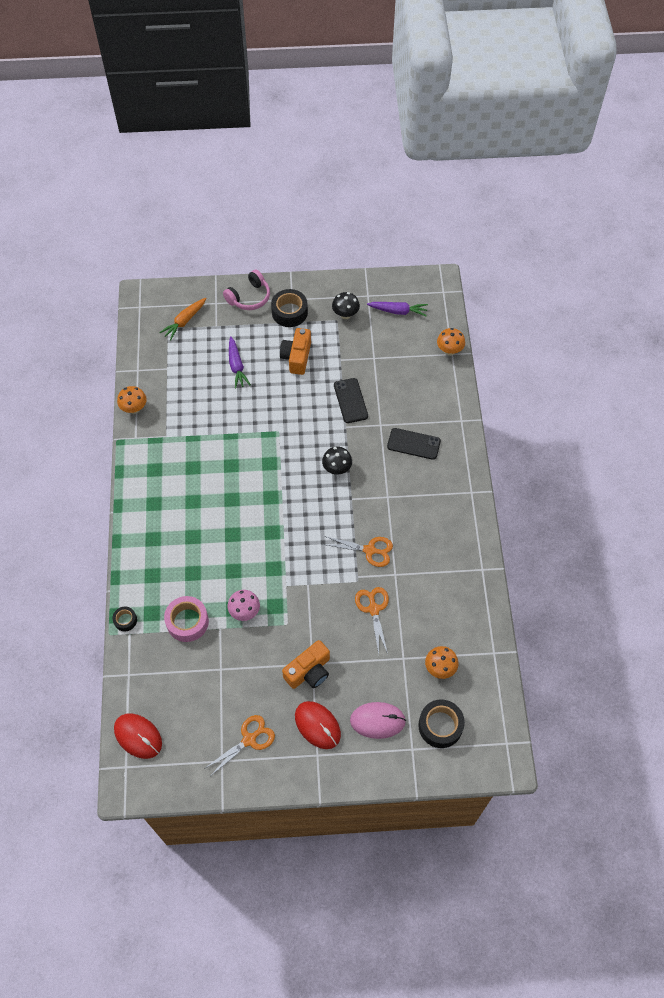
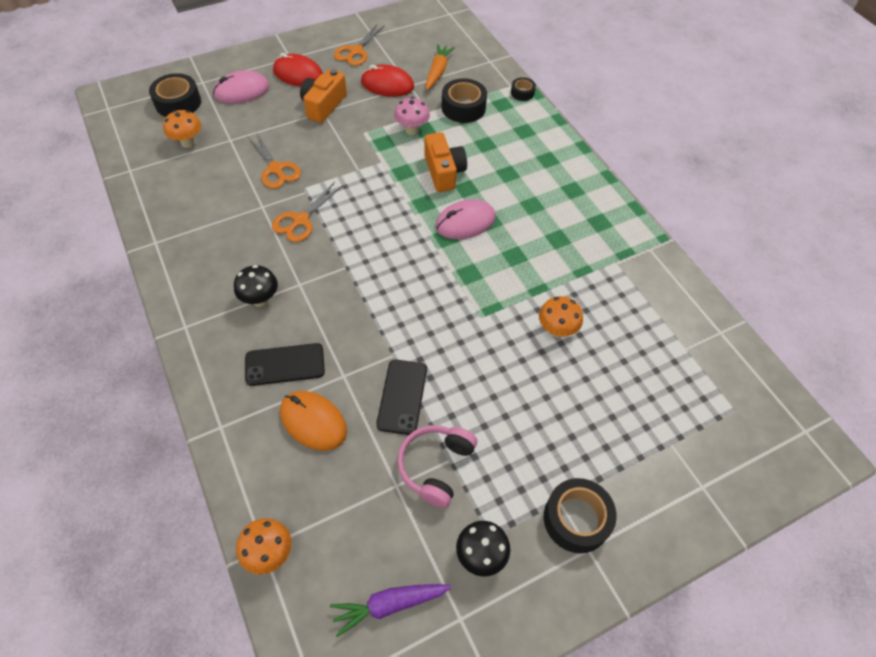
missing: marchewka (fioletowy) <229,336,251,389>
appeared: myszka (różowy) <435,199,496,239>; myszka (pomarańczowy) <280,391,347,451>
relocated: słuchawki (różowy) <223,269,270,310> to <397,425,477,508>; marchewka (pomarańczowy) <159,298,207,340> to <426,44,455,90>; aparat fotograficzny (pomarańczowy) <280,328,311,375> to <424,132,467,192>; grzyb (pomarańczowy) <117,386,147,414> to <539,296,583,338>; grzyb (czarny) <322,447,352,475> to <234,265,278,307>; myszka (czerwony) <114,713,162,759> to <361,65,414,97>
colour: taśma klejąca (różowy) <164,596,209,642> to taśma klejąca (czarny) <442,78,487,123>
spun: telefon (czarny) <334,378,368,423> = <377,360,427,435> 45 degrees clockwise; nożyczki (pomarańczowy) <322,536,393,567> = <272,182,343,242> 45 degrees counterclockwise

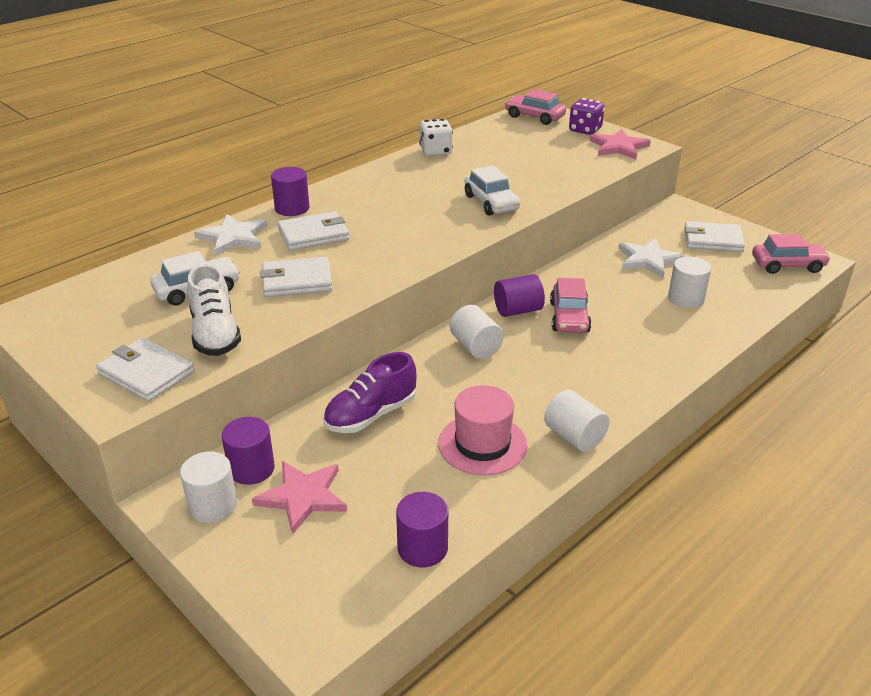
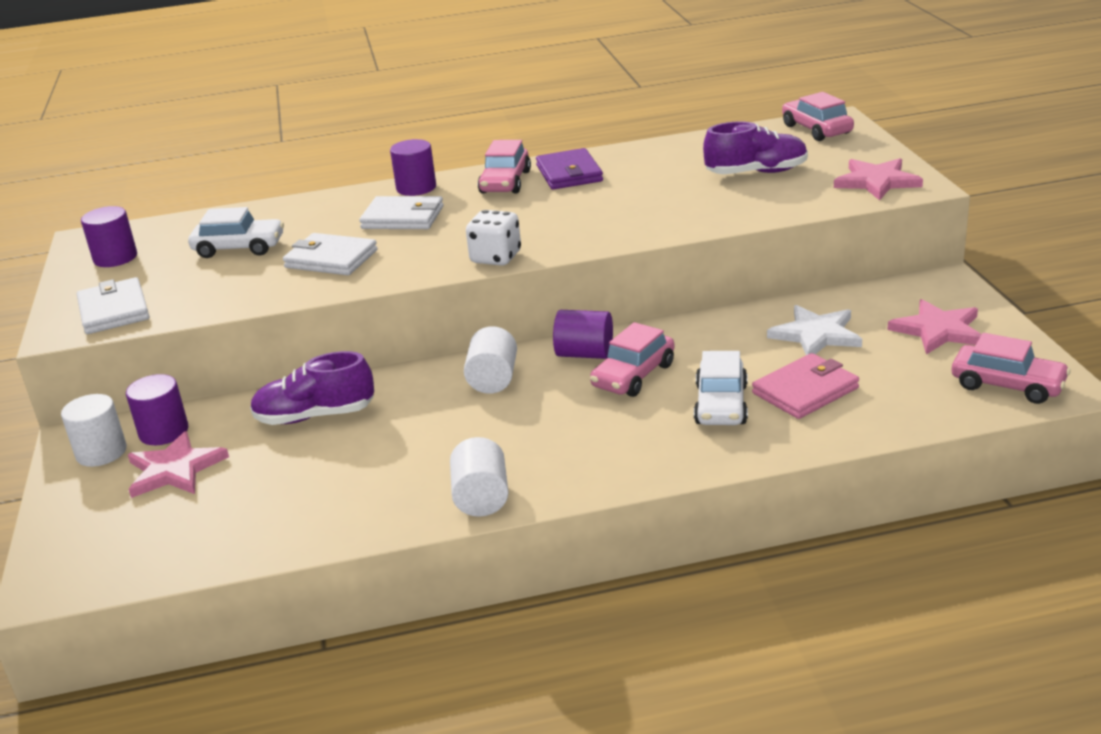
missing: kostka do gry (fioletowy) <569,98,605,135>; gwiazda (biały) <194,214,267,256>; but (biały) <187,264,241,356>; kapelusz (różowy) <438,385,527,475>
appeared: but (fioletowy) <703,122,808,174>; samochód (różowy) <478,140,531,193>; portfel (fioletowy) <536,148,603,190>
relocated: kostka do gry (biały) <419,119,453,156> to <466,210,521,266>; samochód (biały) <465,165,520,216> to <694,351,748,425>; walec (fioletowy) <396,492,448,567> to <81,206,137,267>
exchanged: portfel (biały) <684,221,745,252> to gwiazda (różowy) <887,299,982,354>; walec (biały) <668,256,711,308> to portfel (różowy) <752,353,859,419>

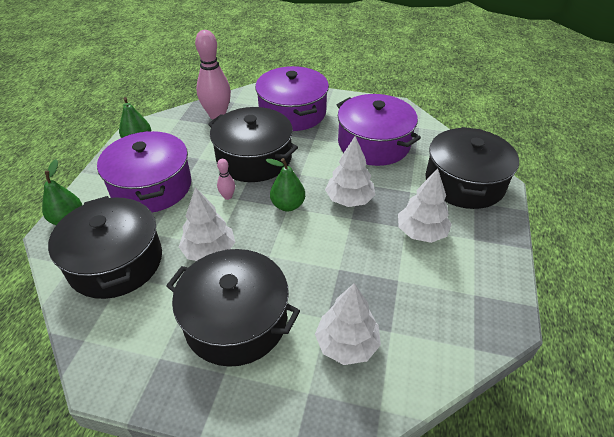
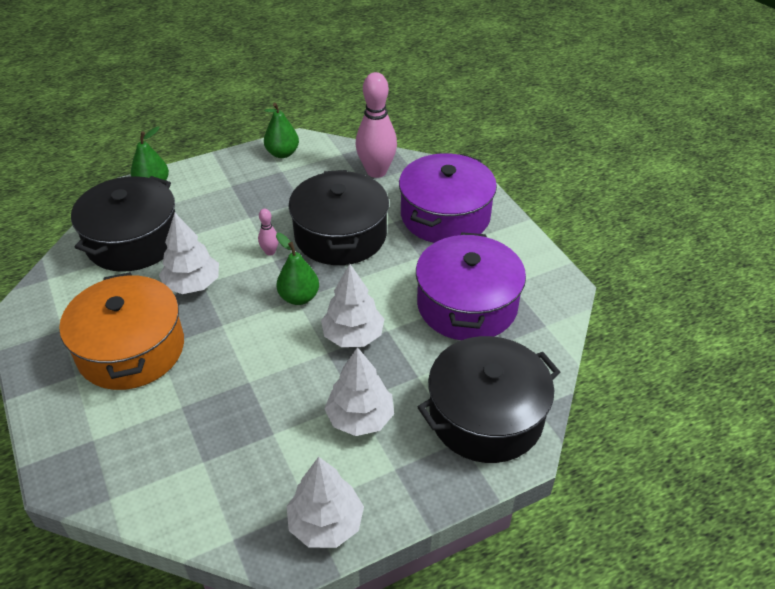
missing: garnek (fioletowy) <97,131,191,212>
relocated: drzewko (biały) <315,283,381,365> to <287,457,364,548>
colour: garnek (czarny) <166,249,300,367> to garnek (pomarańczowy) <59,272,184,390>

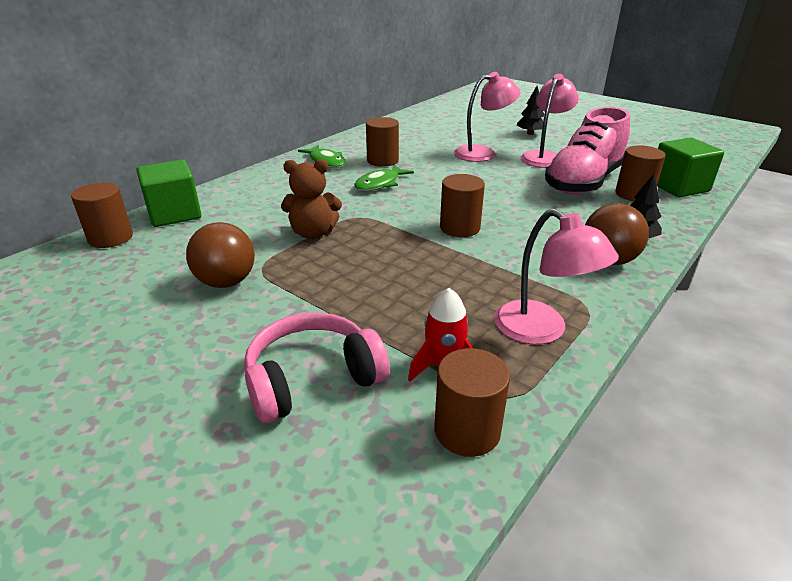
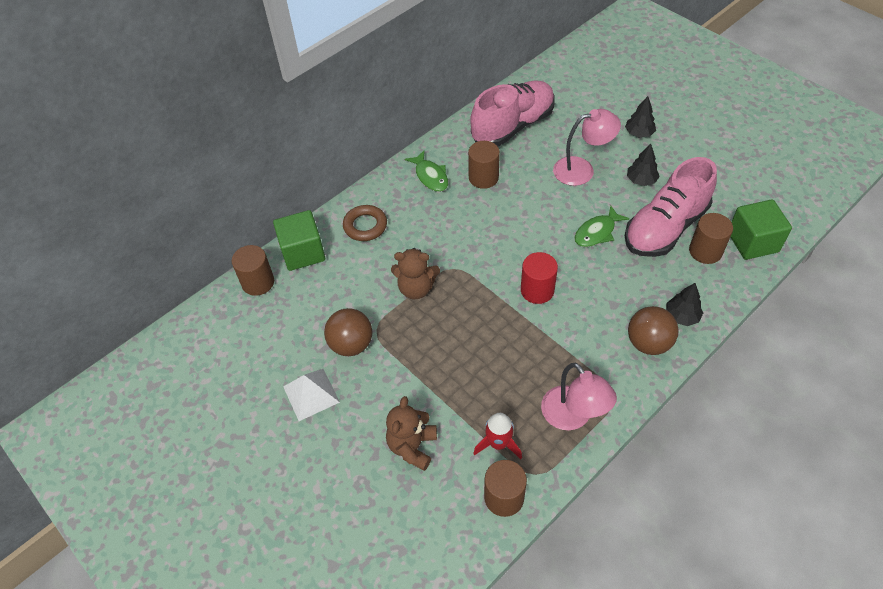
appeared: but (różowy) <470,80,555,146>; pierścień (brązowy) <343,205,387,241>; piramida (biały) <283,369,340,421>
relocated: ryba (zielony) <354,165,414,191> to <574,206,630,247>
exchanged: lampka (różowy) <520,74,579,168> to drzewko (czarny) <627,144,660,186>; słuchawki (różowy) <244,312,390,423> to miś (brązowy) <386,396,437,471>
colour: walec (brązowy) <440,174,485,237> to walec (czerwony) <521,252,558,304>

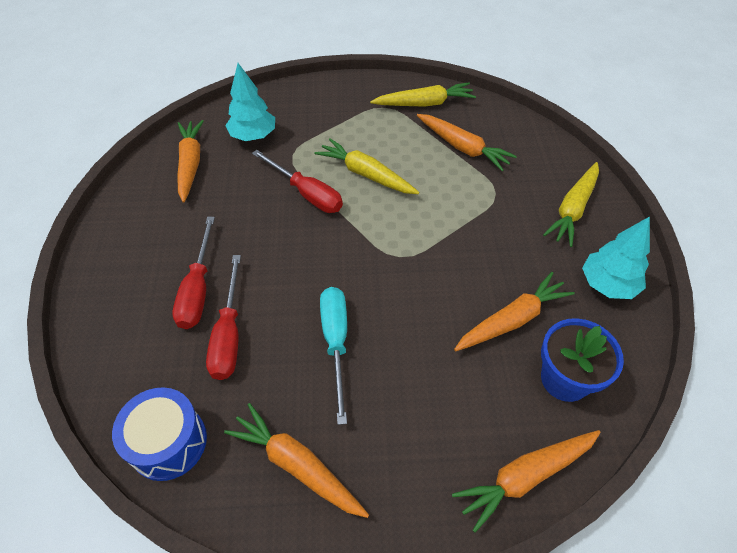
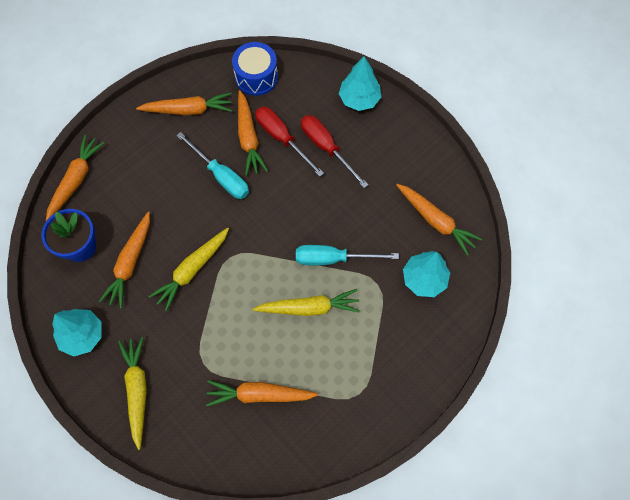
appeared: drzewko (turkusowy) <339,57,381,111>; marchewka (pomarańczowy) <238,90,268,176>
relocated: marchewka (żółty) <370,82,476,107> to <149,228,229,311>
colour: śrubokręt (czerwony) <252,150,343,213> to śrubokręt (turkusowy) <296,245,399,265>

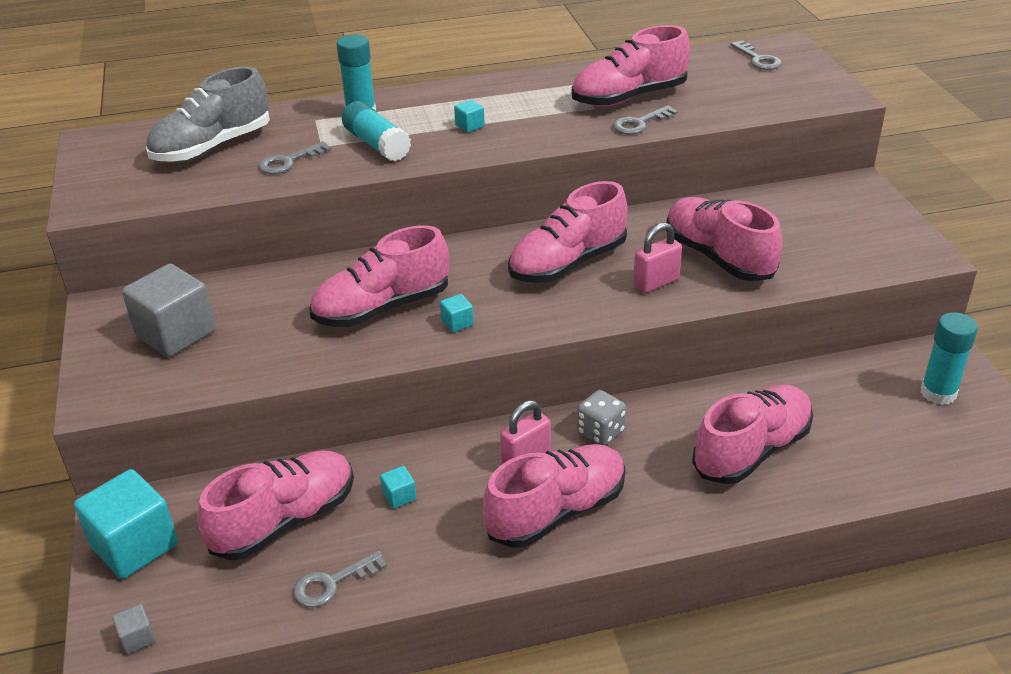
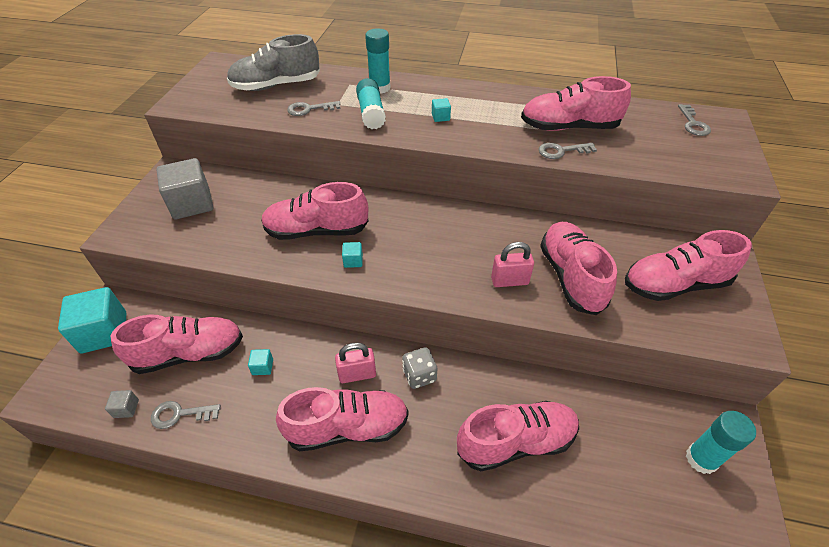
relocated: but (różowy) <508,181,628,283> to <625,230,752,301>; sześcian (szary) <112,604,155,654> to <105,390,139,418>

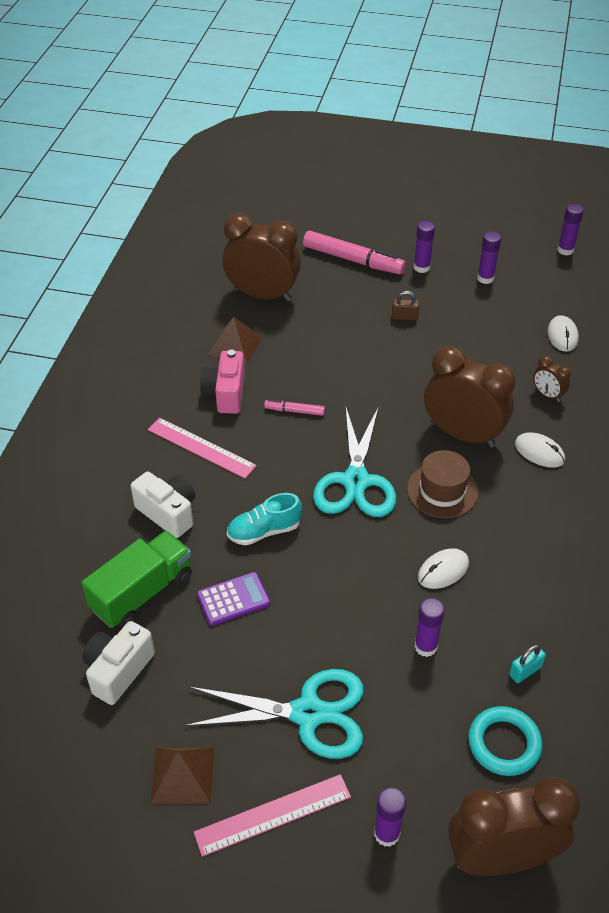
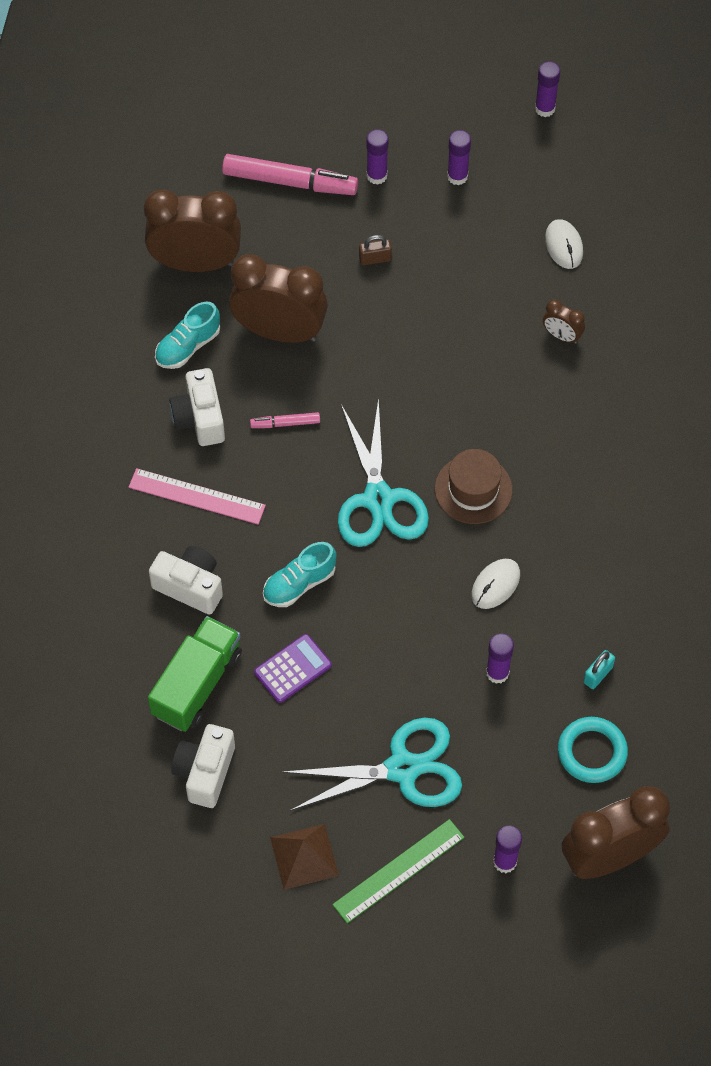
missing: myszka (biały) <515,433,565,468>
relocated: budzik (brązowy) <424,346,516,448> to <229,254,328,343>
exchanged: piramida (brązowy) <208,317,262,364> to but (turkusowy) <155,302,220,369>
colour: aparat fotograficzny (różowy) <200,350,245,414> to aparat fotograficzny (biały) <169,368,225,446>; linijka (różowy) <194,774,351,857> to linijka (zielony) <332,819,465,924>

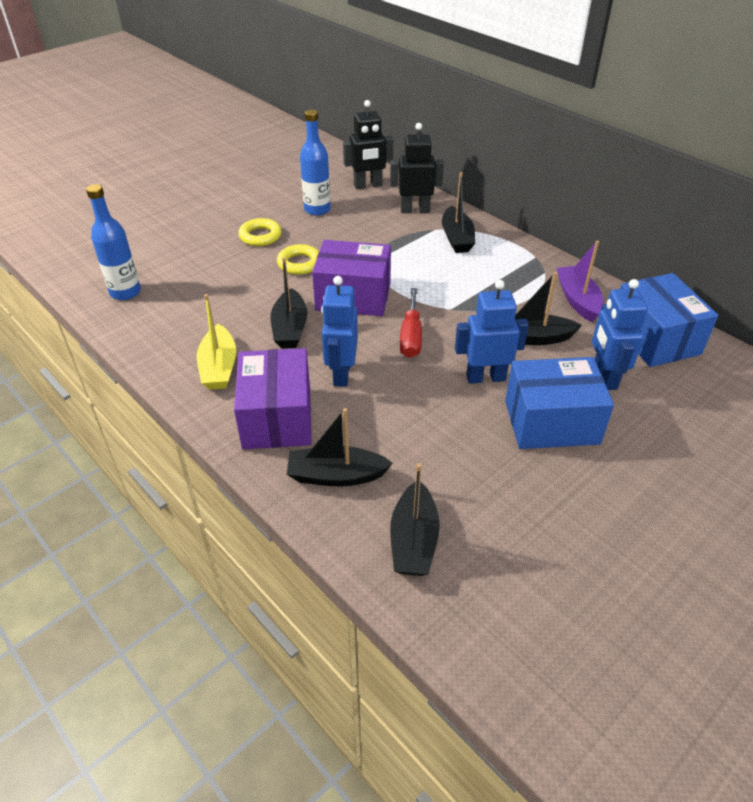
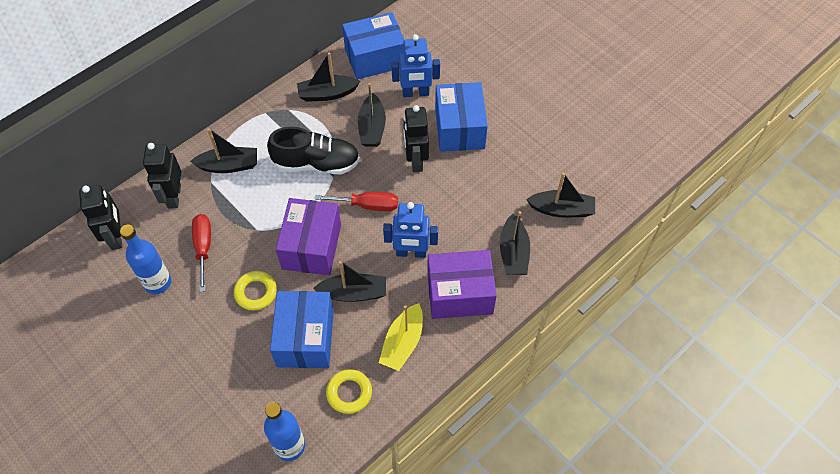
appeared: but (czarny) <267,127,360,174>; śrubokręt (czerwony) <192,214,211,292>; pudełko (niebieski) <270,291,334,368>
relocated: pierścień (żółty) <238,218,282,246> to <326,369,372,414>
colour: łódka (fioletowy) <557,241,603,322> to łódka (czarny) <297,52,360,102>; robot (niebieski) <455,280,529,384> to robot (czarny) <404,105,429,172>
spun: łódka (żółty) <197,294,236,390> = <379,303,423,371> 120 degrees clockwise

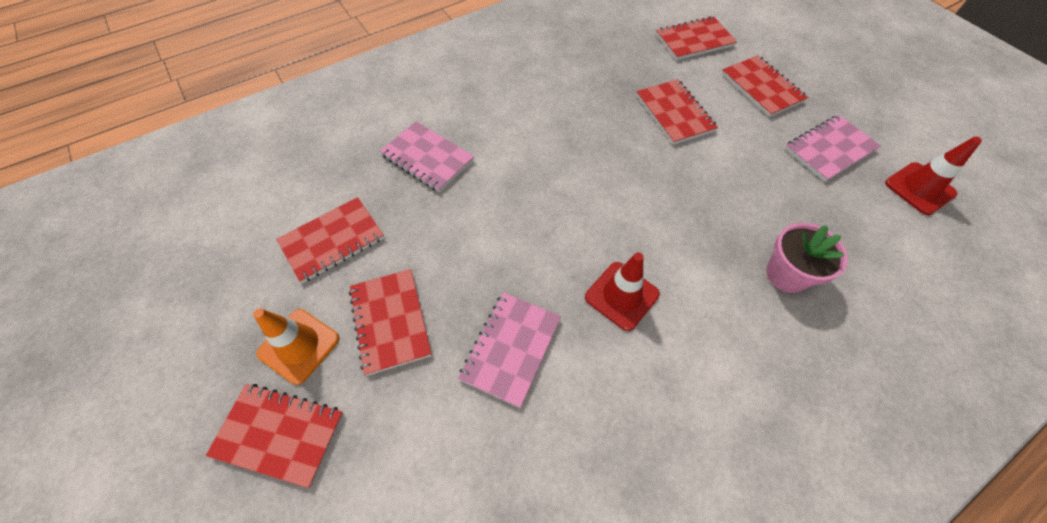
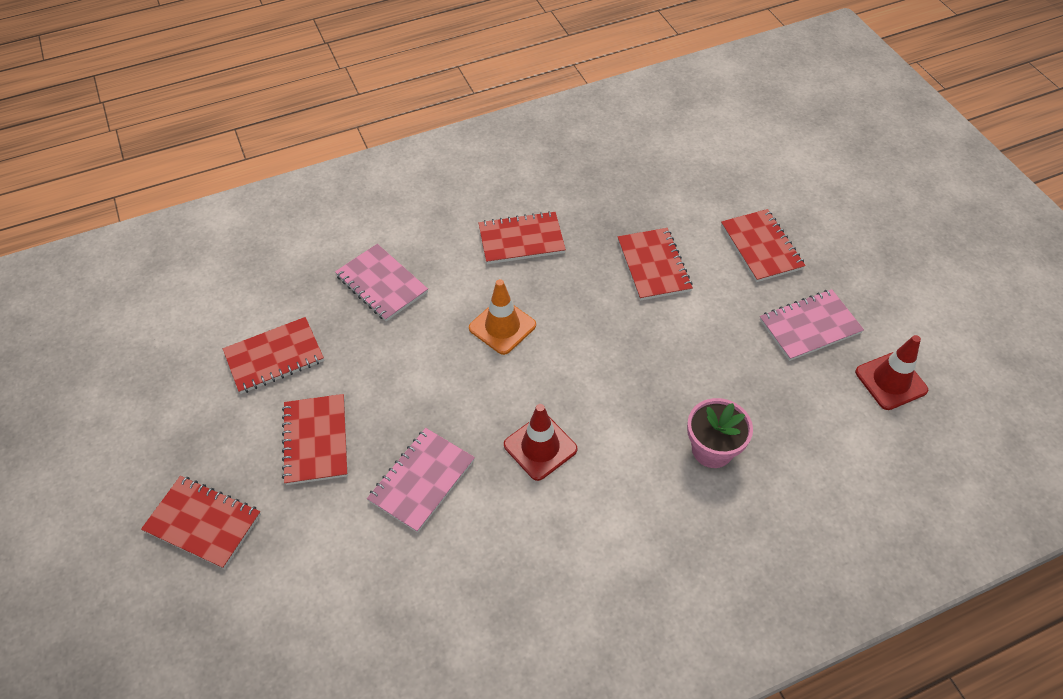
relocated: zeszyt (czerwony) <656,16,737,60> to <479,211,566,264>; pachołek (pomarańczowy) <253,308,339,385> to <469,279,536,355>

